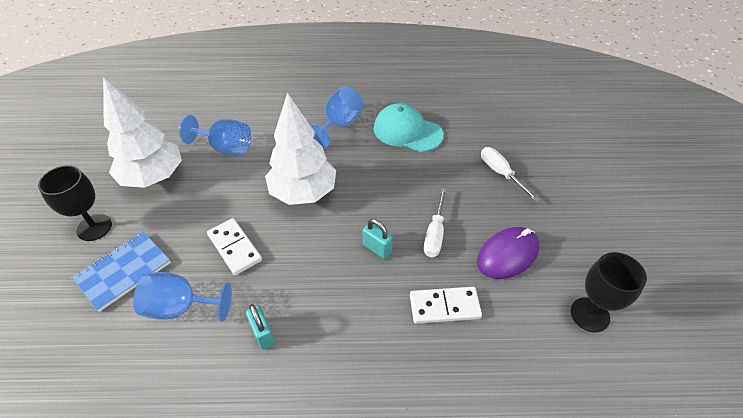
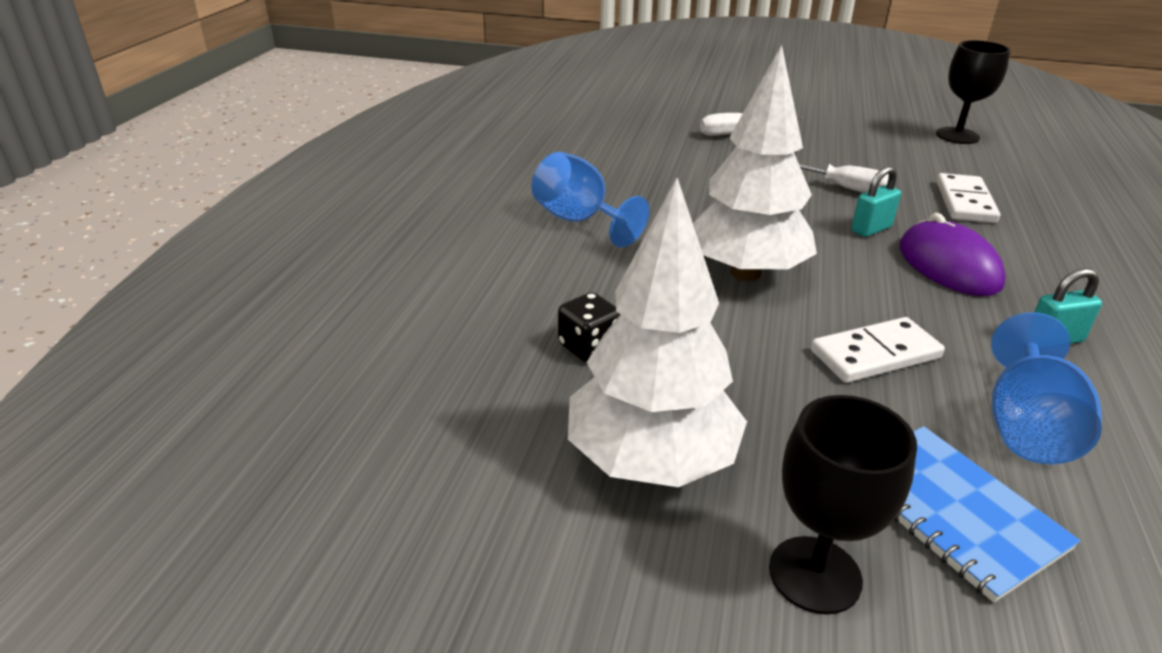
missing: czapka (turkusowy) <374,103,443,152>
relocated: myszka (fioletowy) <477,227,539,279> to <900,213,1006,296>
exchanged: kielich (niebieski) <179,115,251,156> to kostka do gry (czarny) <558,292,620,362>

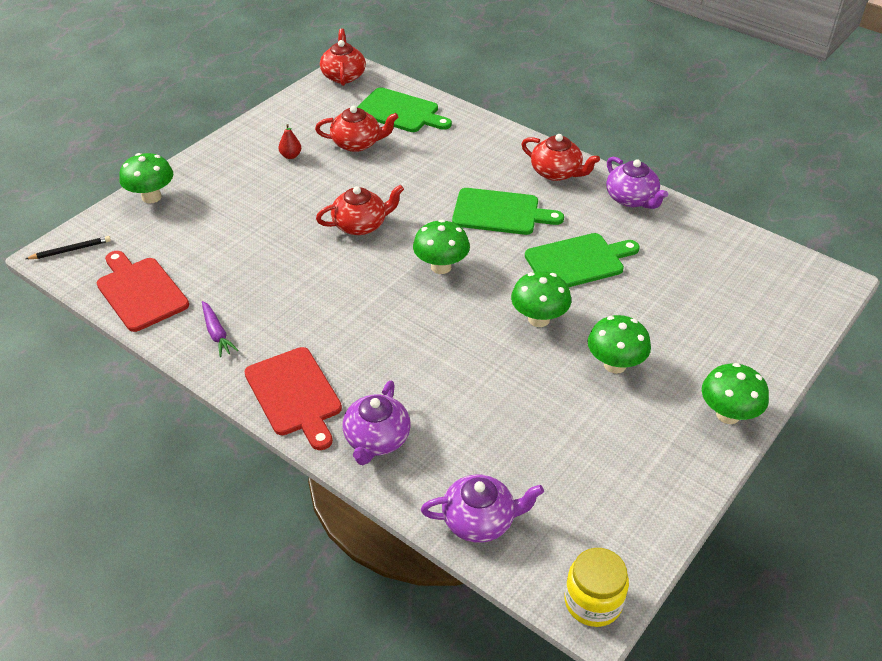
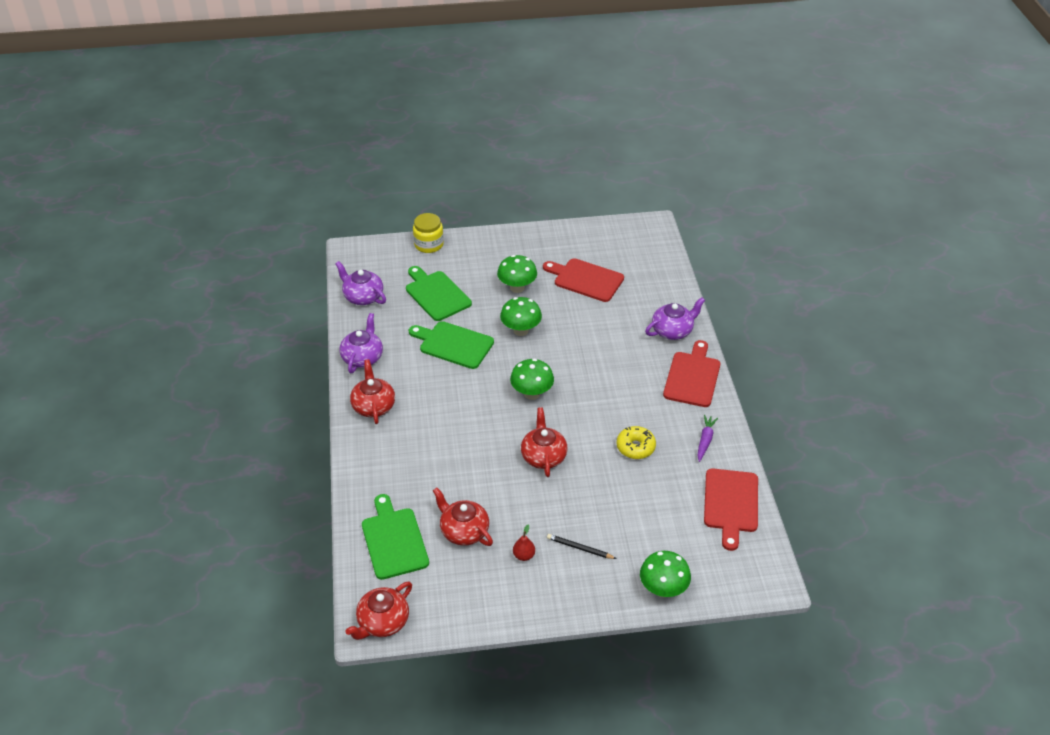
missing: grzyb (zielony) <702,363,769,424>
appeared: deska do krojenia (czerwony) <543,258,624,302>; donut (żółty) <617,426,656,459>
relocated: deska do krojenia (zielony) <452,188,564,235> to <406,266,472,321>; ołówek (czarny) <25,236,111,259> to <547,534,617,559>; imbryk (fioletowy) <421,474,544,543> to <335,261,386,305>; słoik (żółty) <564,548,629,627> to <413,213,444,253>
spun: imbryk (czerwony) <316,184,404,235> = <521,407,567,477> 60 degrees clockwise

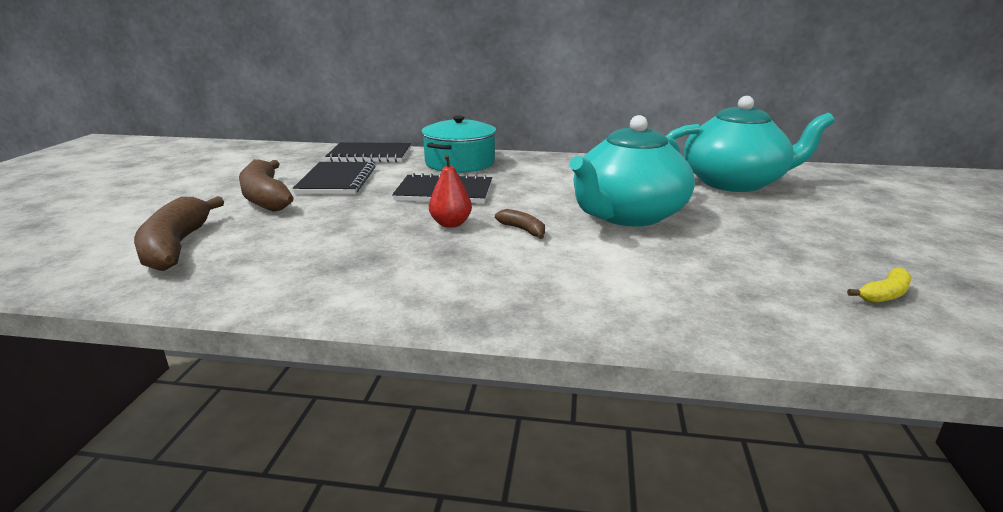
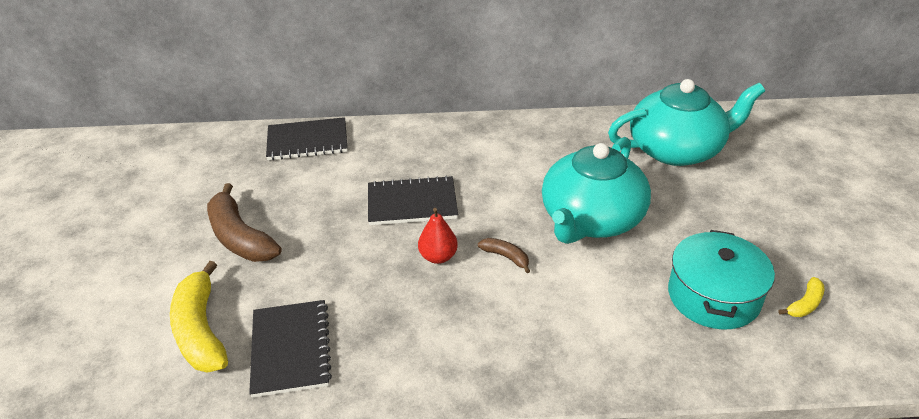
relocated: garnek (turkusowy) <421,116,496,173> to <668,230,775,330>; zeszyt (czarny) <293,162,375,194> to <249,300,332,398>
colour: banan (brązowy) <134,196,224,271> to banan (żółty) <170,261,228,373>

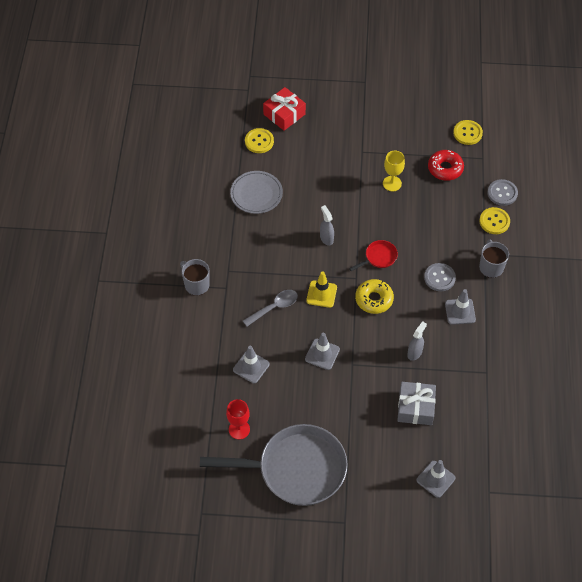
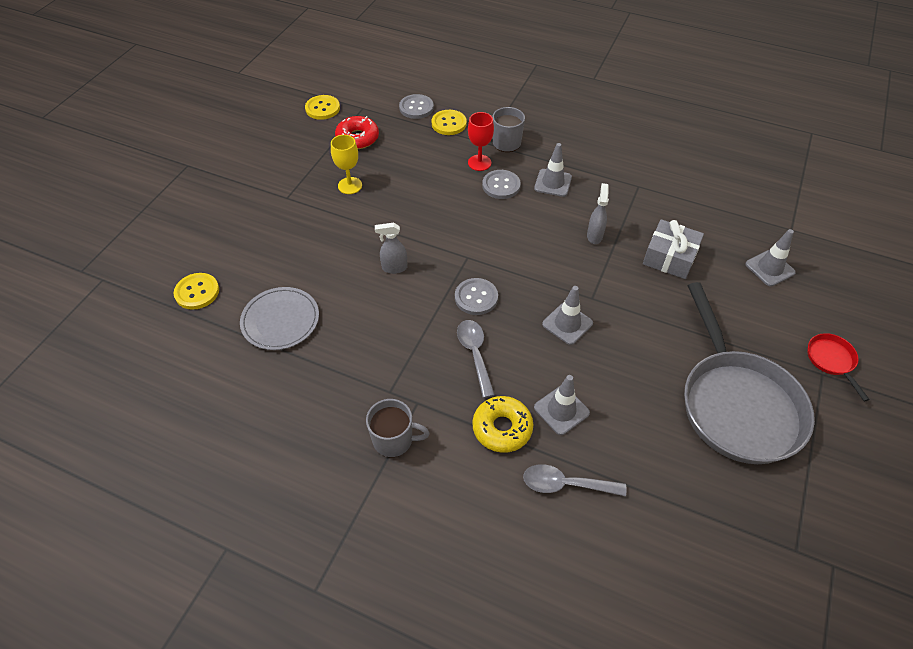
missing: prezent (czerwony) <263,87,306,131>
appeared: łyżka (szary) <523,464,626,496>
relocated: patelnia (czerwony) <349,240,398,271> to <807,333,870,401>; donut (żółty) <355,279,394,314> to <473,396,533,453>; kielich (czerwony) <226,399,250,439> to <468,112,494,171>
exchanged: pachołek (żółty) <306,271,337,308> to guzik (szary) <455,278,498,315>
spun: kubek (szary) <180,259,210,296> = <366,399,429,457> 150 degrees counterclockwise; spryskiwacz (szary) <407,321,427,361> = <587,183,609,244> 45 degrees clockwise; patelnia (szary) <200,424,348,506> = <684,282,815,464> 150 degrees clockwise

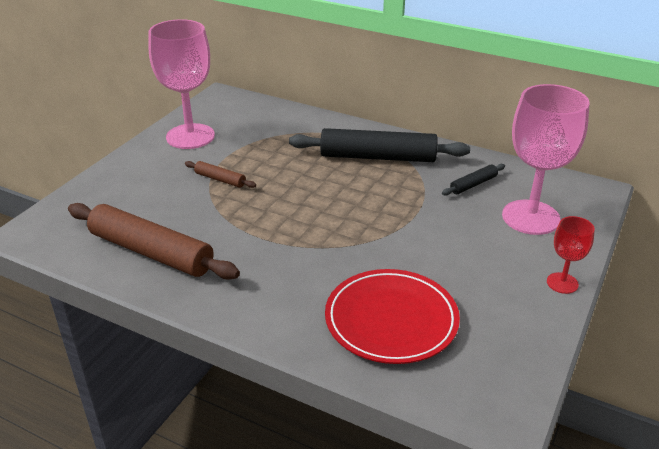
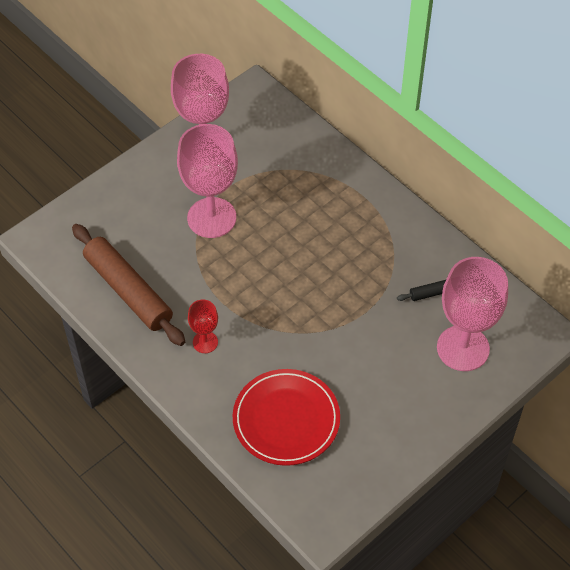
missing: wałek do ciasta (czarny) <289,128,470,162>
relocated: kielich (czerwony) <547,216,595,294> to <188,300,218,353>
exchanged: wałek do ciasta (brązowy) <185,161,256,188> to kielich (różowy) <177,124,238,238>

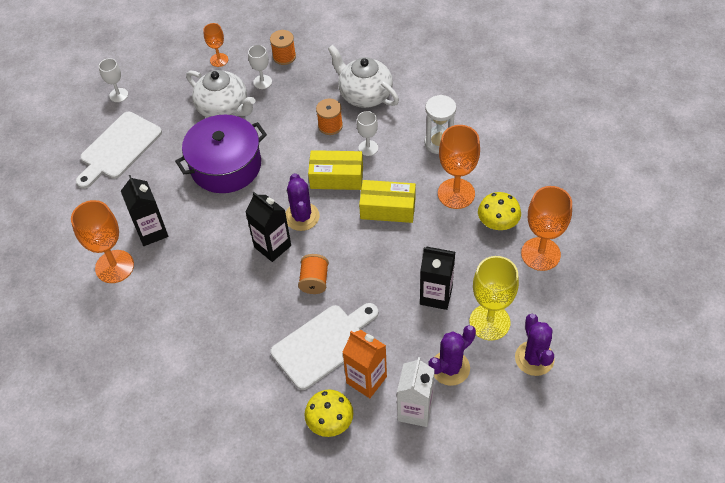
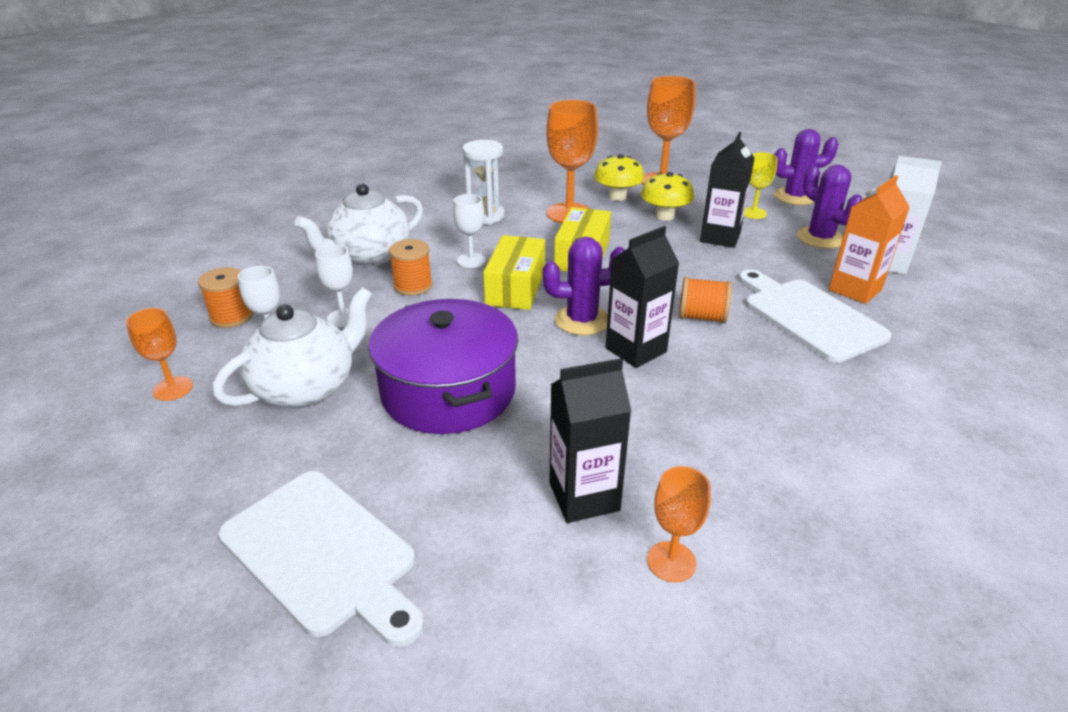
relocated: kielich (biały) <99,58,128,102> to <315,245,353,327>; grzyb (żółty) <304,389,353,437> to <641,172,694,221>
size: kielich (pomarańczowy) <71,200,134,283> = <647,466,711,582> x0.55; kielich (żółty) <469,256,519,341> = <744,152,778,219> x0.55

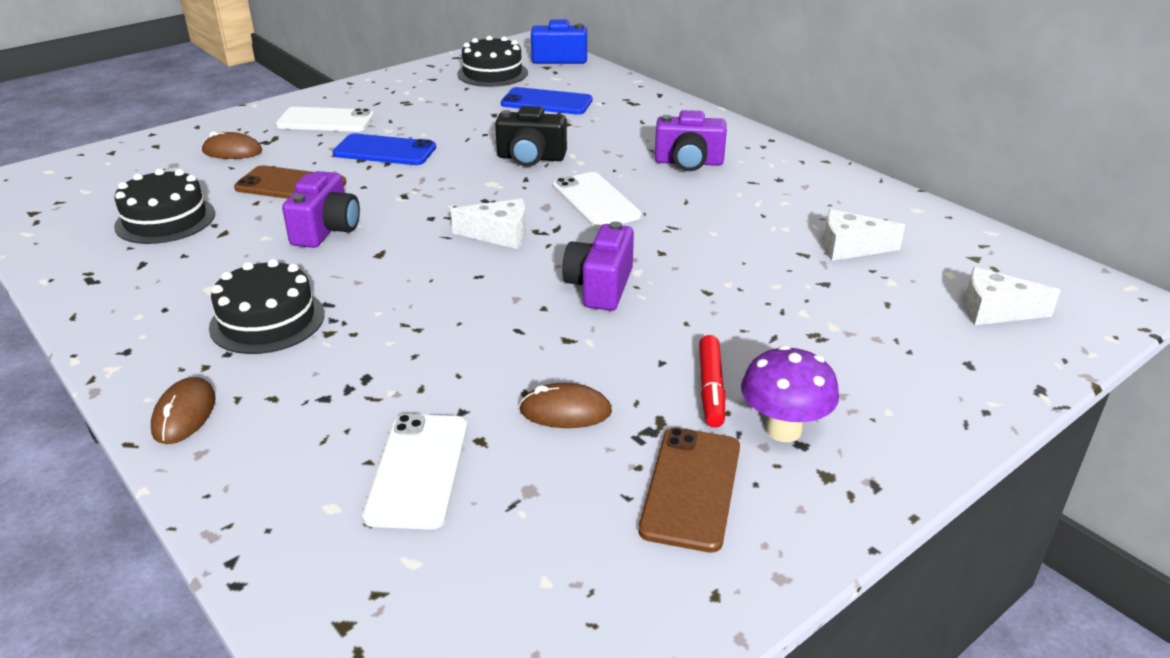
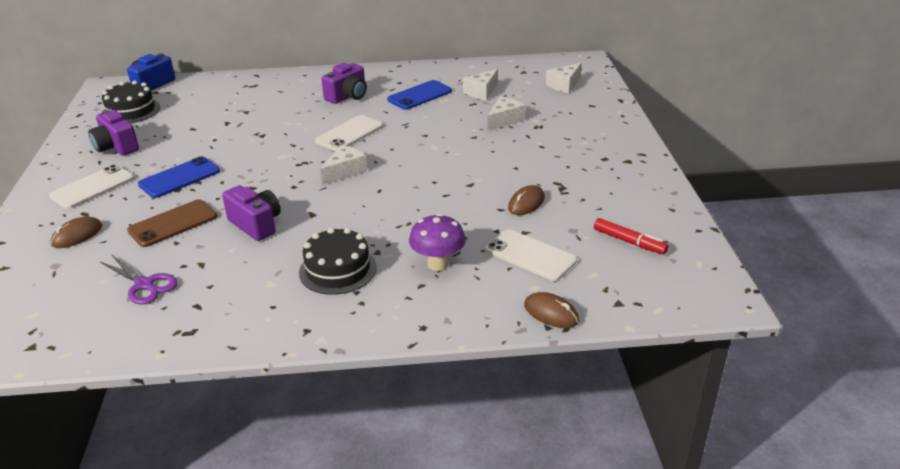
missing: aparat fotograficzny (czarny) <495,106,567,166>; telefon (brązowy) <639,427,740,553>
appeared: ser (biały) <487,97,525,131>
relocated: telefon (niebieski) <501,87,593,115> to <387,80,452,110>; aparat fotograficzny (fioletowy) <562,221,634,311> to <88,109,139,156>; flamaster (czerwony) <699,335,726,428> to <594,218,668,255>; grzyb (fioletowy) <741,345,839,442> to <409,214,466,271>; myszka (brązowy) <151,377,216,444> to <524,292,579,328>
exchanged: tort (czarny) <114,169,215,244> to nożyczki (fioletowy) <100,254,177,305>
spun: telefon (biały) <553,172,642,229> = <315,115,383,151> 60 degrees counterclockwise

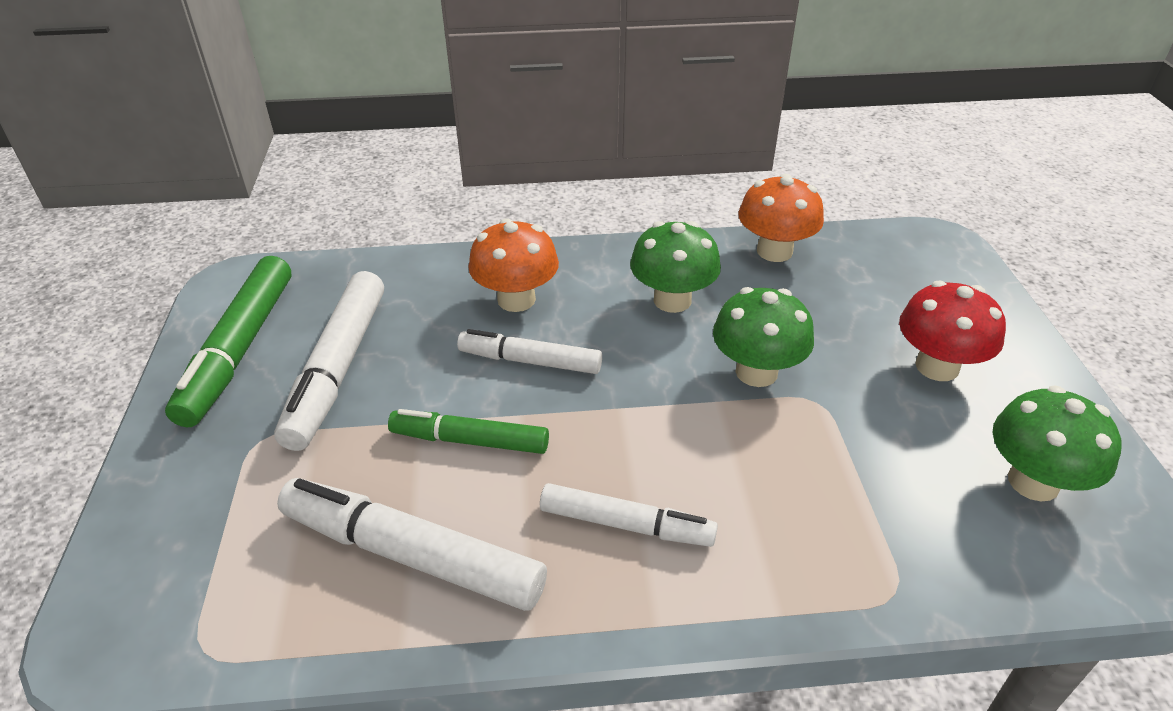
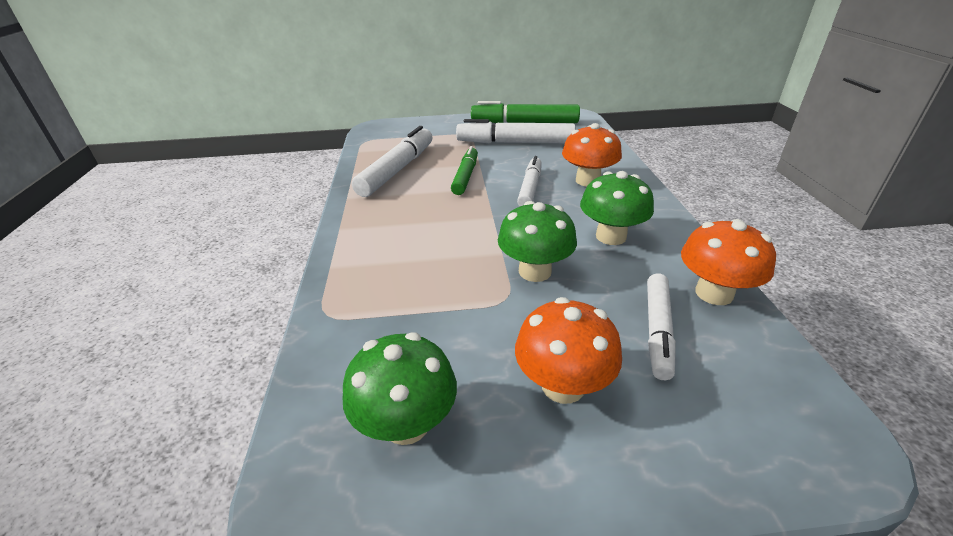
relocated: flamaster (biały) <540,483,718,547> to <647,274,676,380>
colour: grzyb (czerwony) <899,280,1006,381> to grzyb (pomarańczowy) <515,297,622,404>

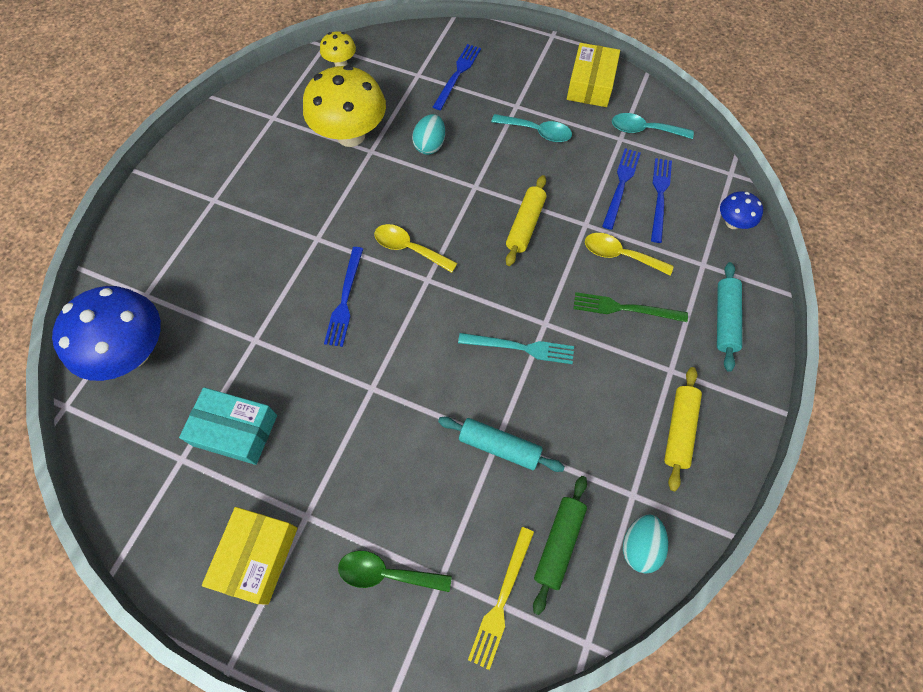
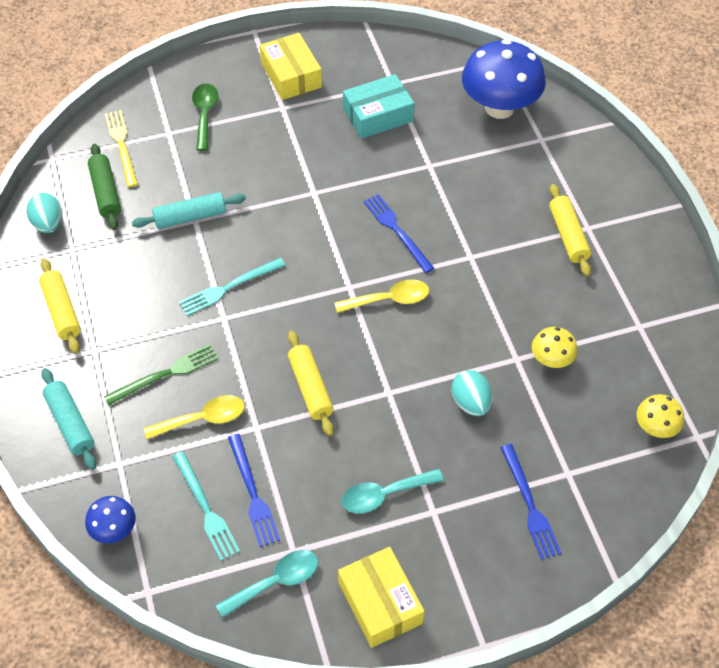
appeared: wałek do ciasta (żółty) <549,184,591,276>
colour: widelec (niebieski) <651,158,672,243> to widelec (turkusowy) <172,451,240,561>
spun: łyżka (zielony) <338,551,452,592> = <192,83,218,151> 60 degrees counterclockwise
size: grzyb (żółty) <303,65,386,147> = <532,327,578,368> x0.48

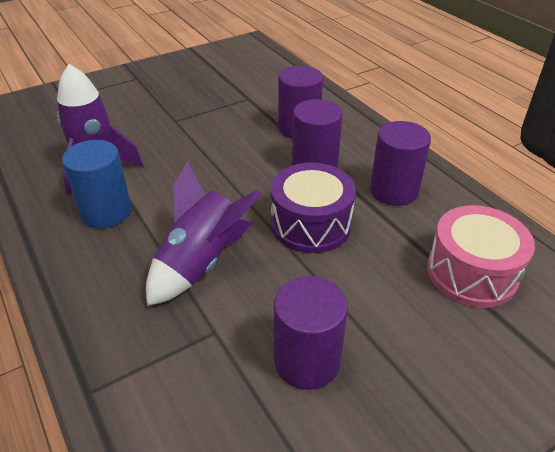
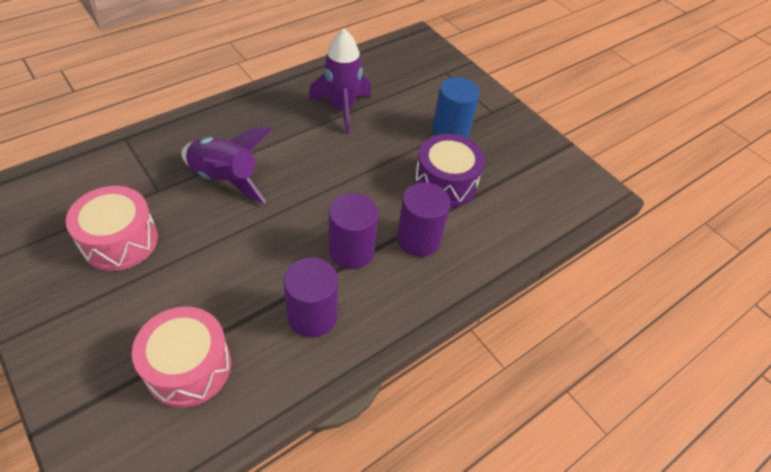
relocated: walec (niebieski) <62,140,131,228> to <432,77,480,138>; bęben (fioletowy) <271,163,356,253> to <414,134,485,207>
exchanged: walec (fioletowy) <274,276,348,390> to bęben (różowy) <66,186,158,271>

